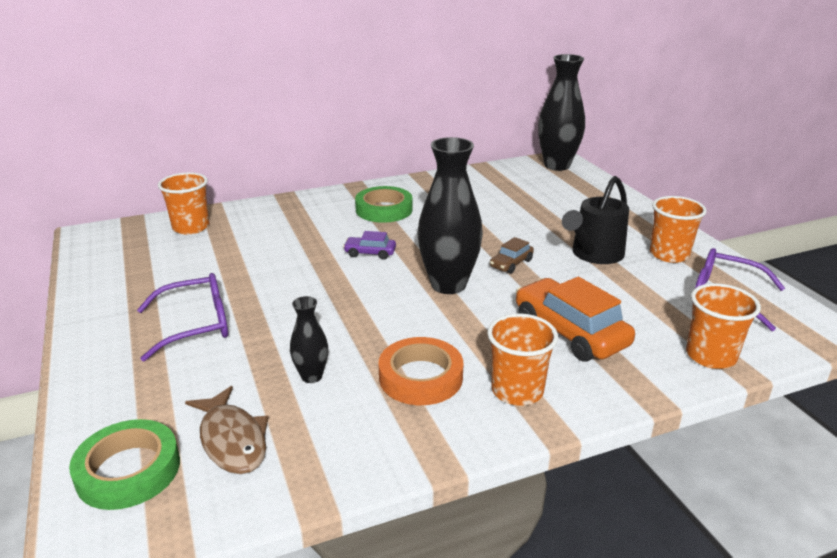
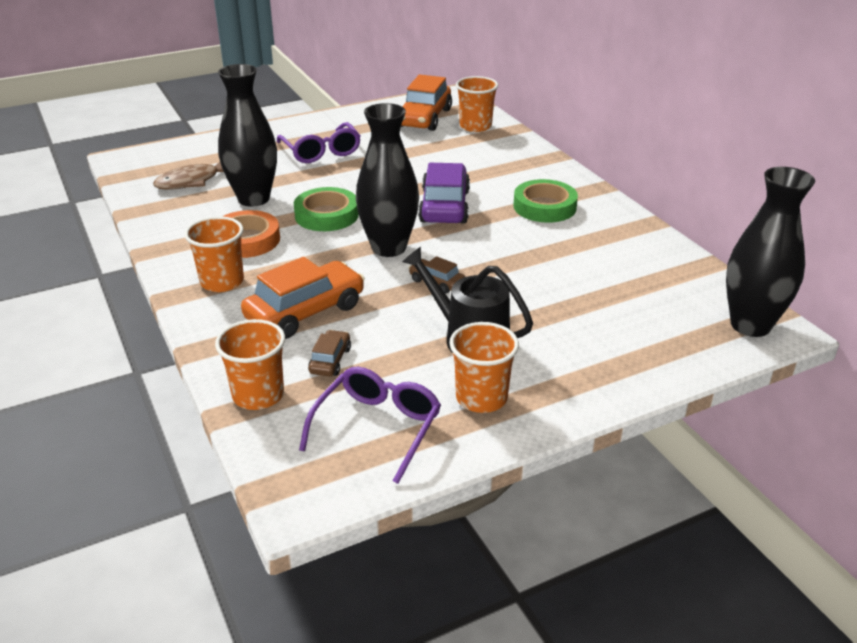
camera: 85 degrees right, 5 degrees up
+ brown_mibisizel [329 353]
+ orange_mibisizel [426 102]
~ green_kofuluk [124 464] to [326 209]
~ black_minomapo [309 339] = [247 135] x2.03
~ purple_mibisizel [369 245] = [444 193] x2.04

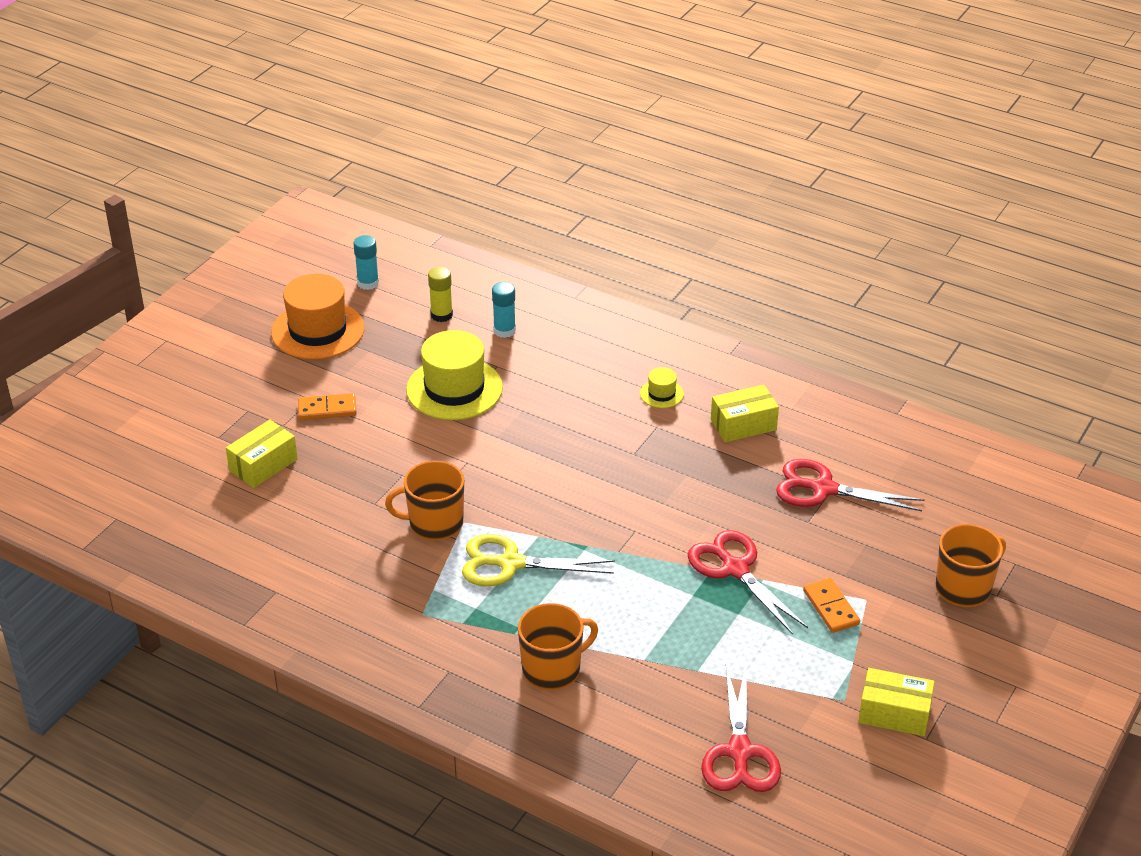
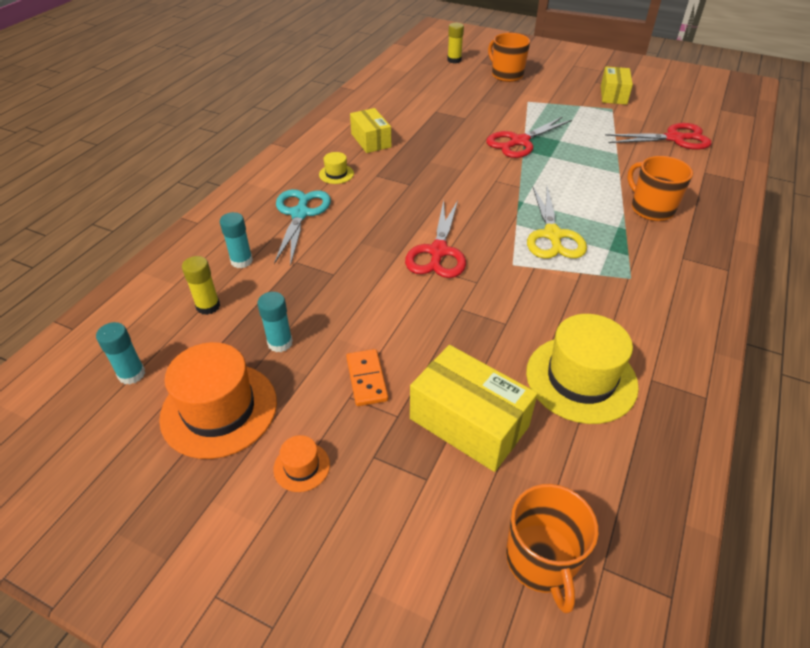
camera: 95 degrees left, 5 degrees up
- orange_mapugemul [831 605]
+ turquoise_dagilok [275 322]
+ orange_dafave [301 463]
+ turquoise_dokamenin [302 227]
+ yellow_dagilok [455 43]
~ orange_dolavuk [424 501] to [552 549]
~ yellow_dafave [454 375] to [582 369]
~ red_dokamenin [850 485] to [435 239]
~ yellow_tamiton [262 454] = [474 408] x1.51

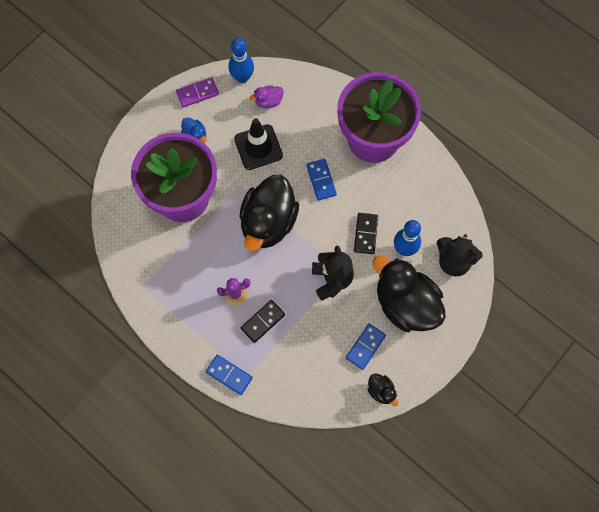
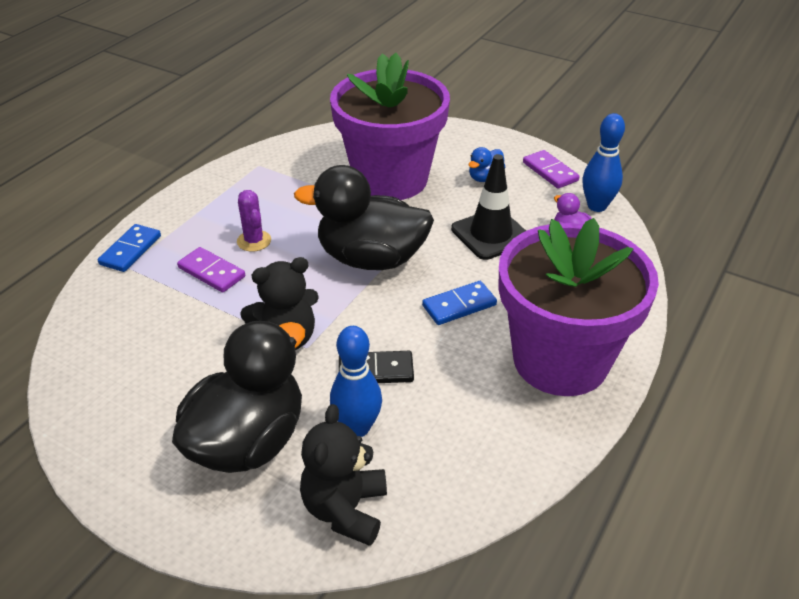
camera: 80 degrees right, 30 degrees down
- blue_mapugemul [366 347]
- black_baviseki [382 389]
~ black_mapugemul [263 321] to purple_mapugemul [211 270]

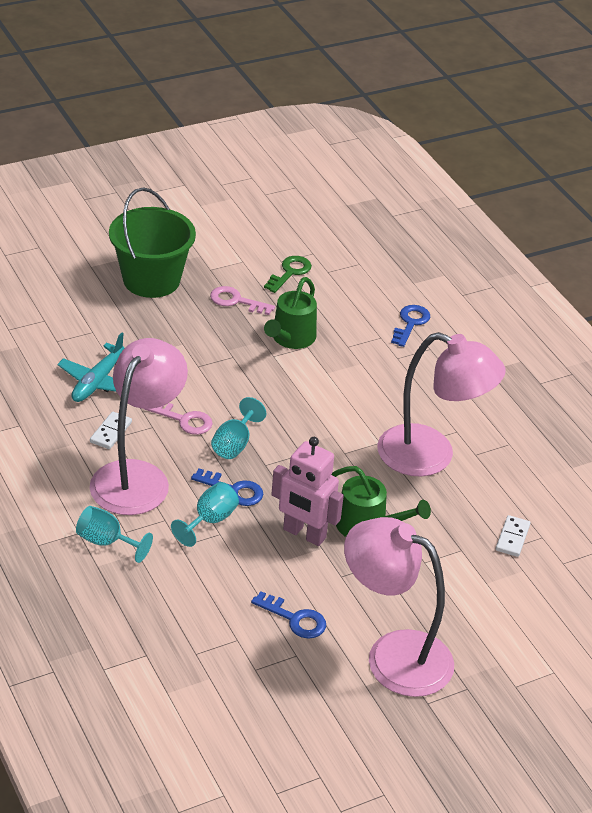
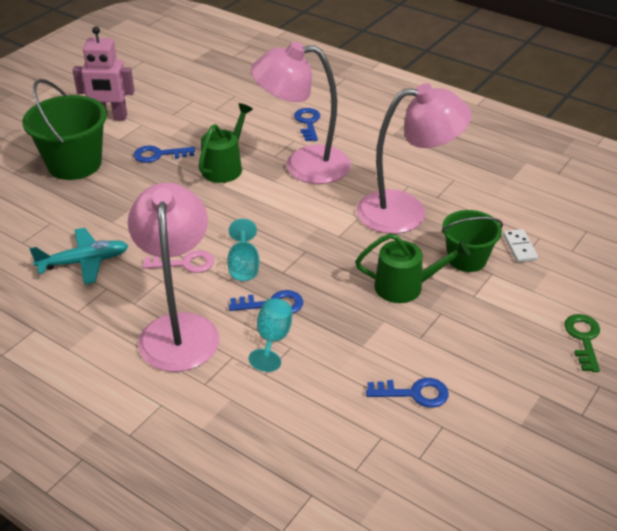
camera: 25 degrees left, 0 degrees up
- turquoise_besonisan [114 534]
- white_mapugemul [111 430]
+ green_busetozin [472 241]
~ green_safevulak [288 274] to [582 343]
~ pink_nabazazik [307 491] to [104 73]
~ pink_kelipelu [399 607] to [301 113]
~ pink_safevulak [242 300] to blue_safevulak [164 154]
~ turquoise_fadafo [90 367] = [79 256] 105 degrees counterclockwise
~ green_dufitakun [290 313] = [225 143] 150 degrees counterclockwise

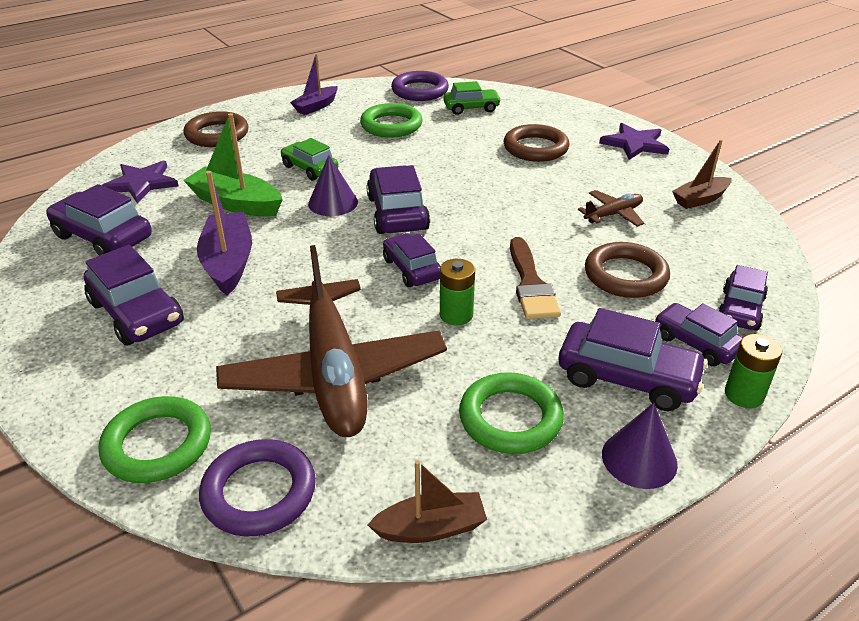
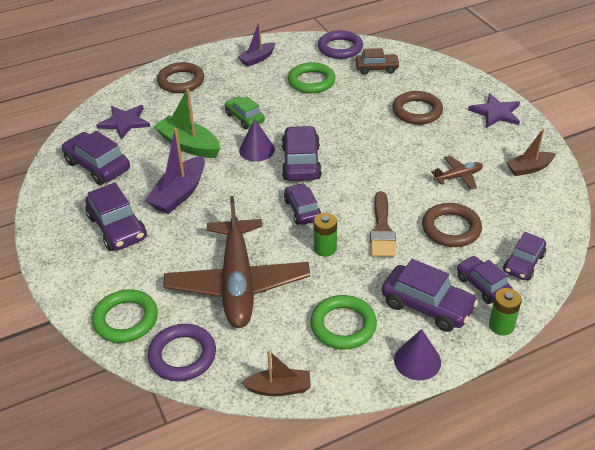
camera: 10 degrees right, 5 degrees up
~ green_mibisizel [472 98] to brown_mibisizel [377 61]
~ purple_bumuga [224 233] = [175 171] 150 degrees counterclockwise

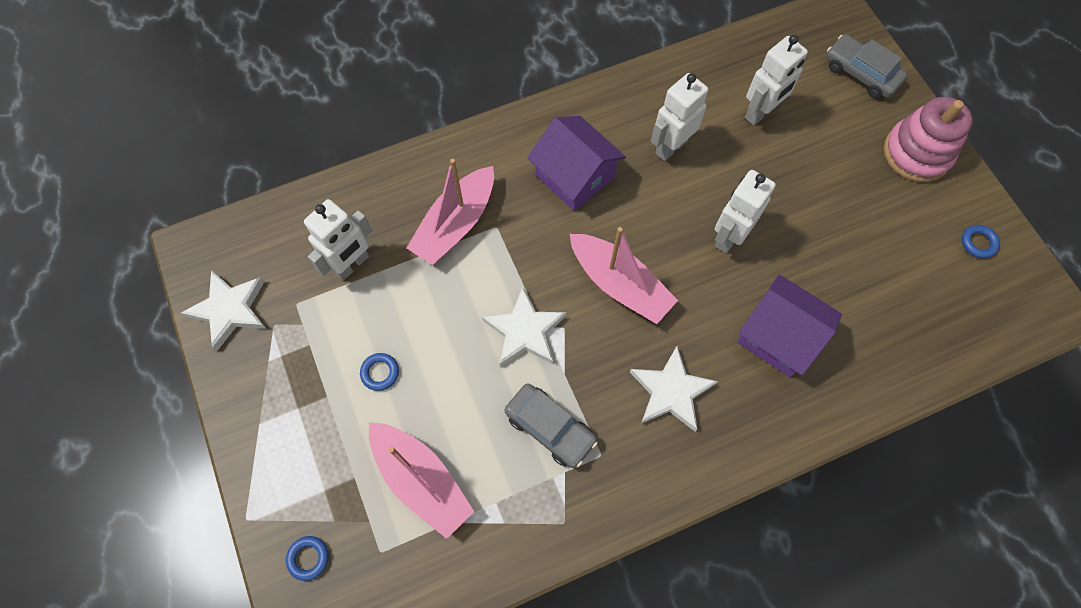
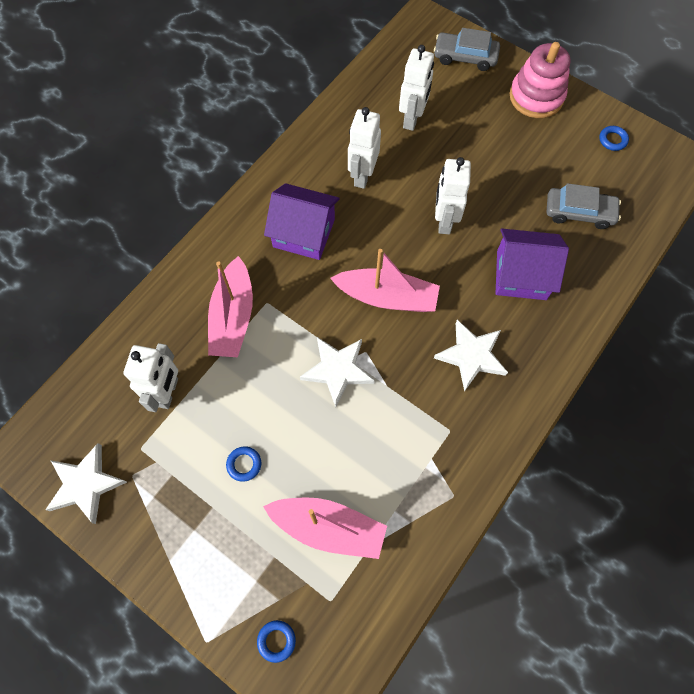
camera: 30 degrees left, 0 degrees up
~ grey_mibisizel [551 425] to [584 206]

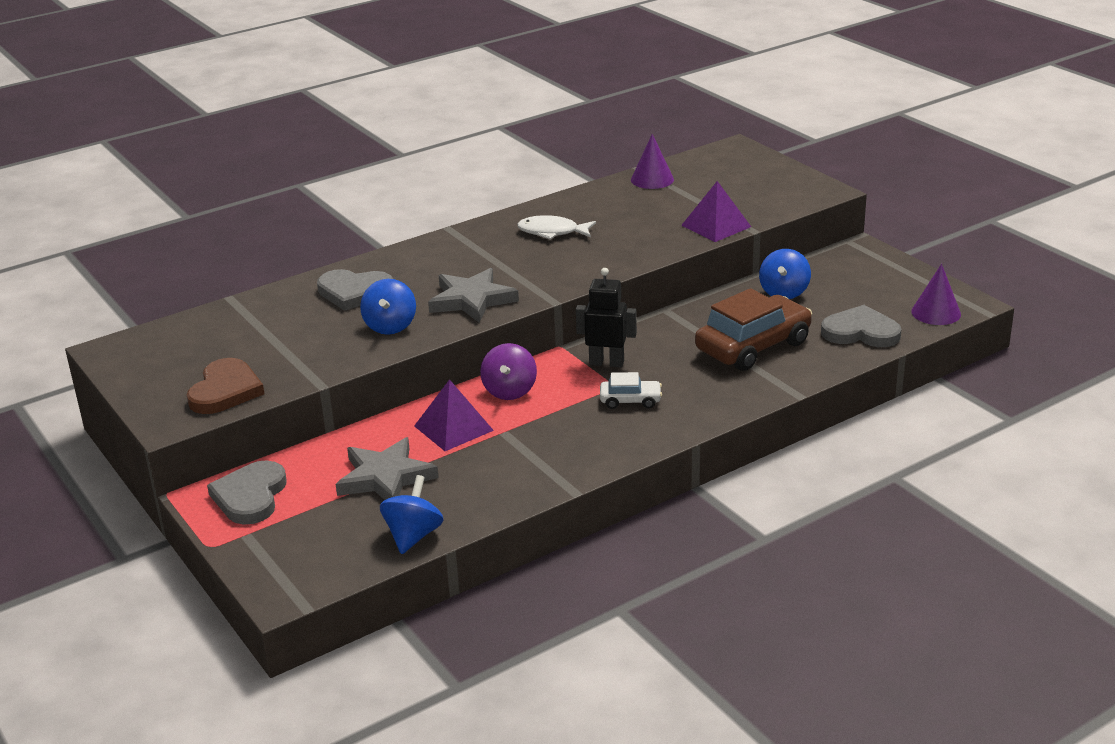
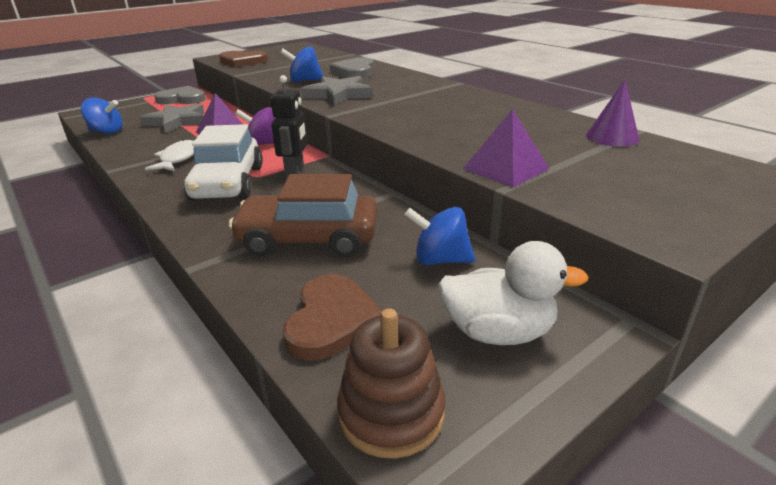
camera: 85 degrees right, 0 degrees up
+ white_baviseki [513 293]
~ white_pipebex [556 227] to [169 155]
~ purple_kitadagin [936 294] to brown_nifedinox [391 384]
~ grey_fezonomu [861 326] to brown_fezonomu [333 317]
~ brown_mibisizel [753 329] = [302 215] 135 degrees clockwise
~ white_mibisizel [631 390] = [223 162] x2.06

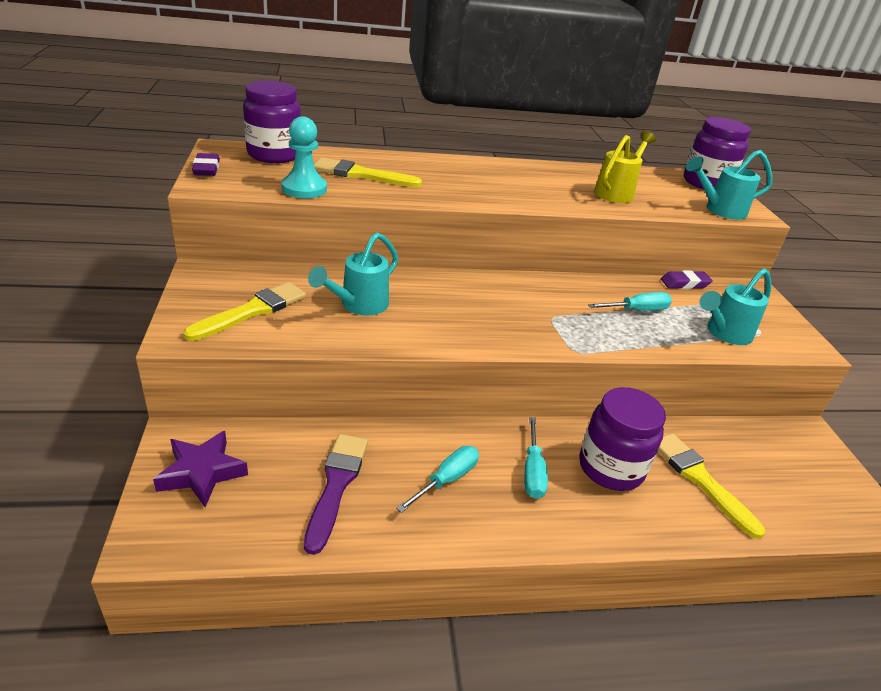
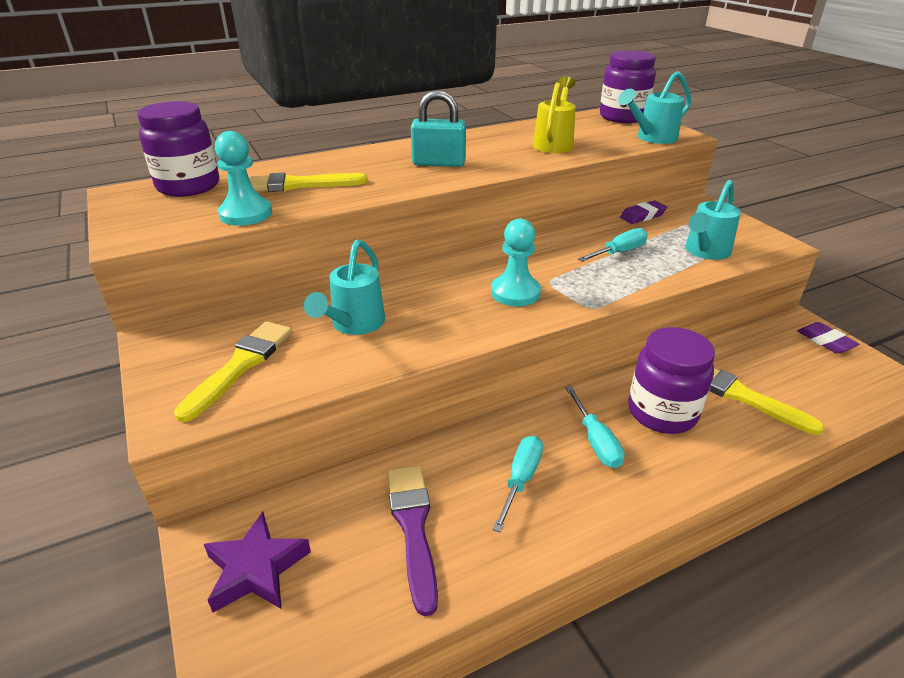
camera: 15 degrees left, 0 degrees up
+ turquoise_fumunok [438 128]
+ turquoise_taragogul [516 262]
~ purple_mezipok [206 164] to [828 338]

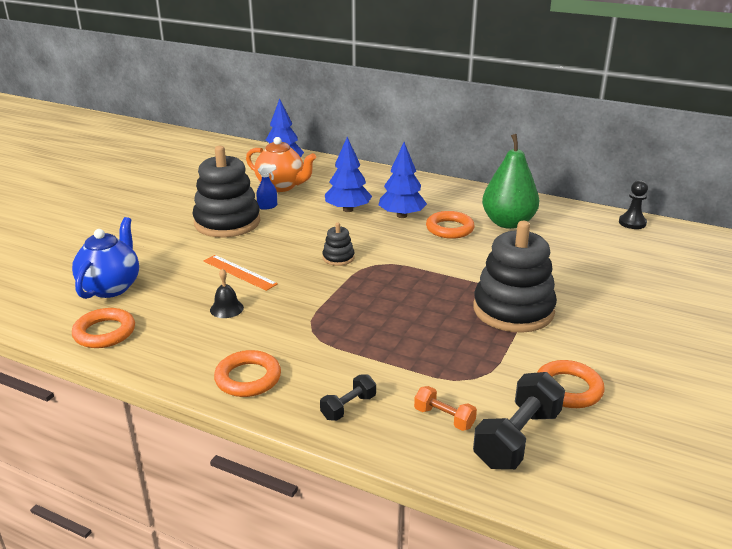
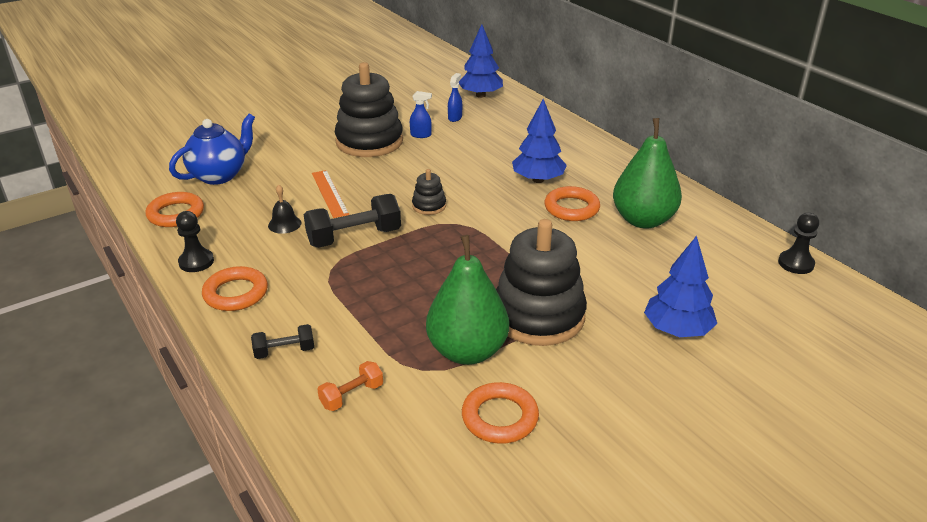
camera: 30 degrees right, 5 degrees up
+ black_taragogul [195 241]
+ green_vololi [467 300]
~ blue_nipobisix [348 174] to [680 286]
~ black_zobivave [519 420] to [352 221]
~ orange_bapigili [281 164] to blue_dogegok [455 97]
~ orange_zobivave [445 408] = [350 386] 75 degrees clockwise

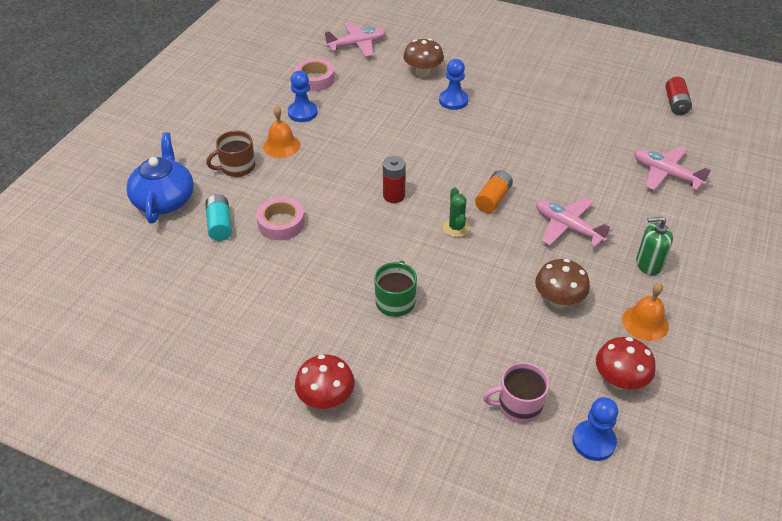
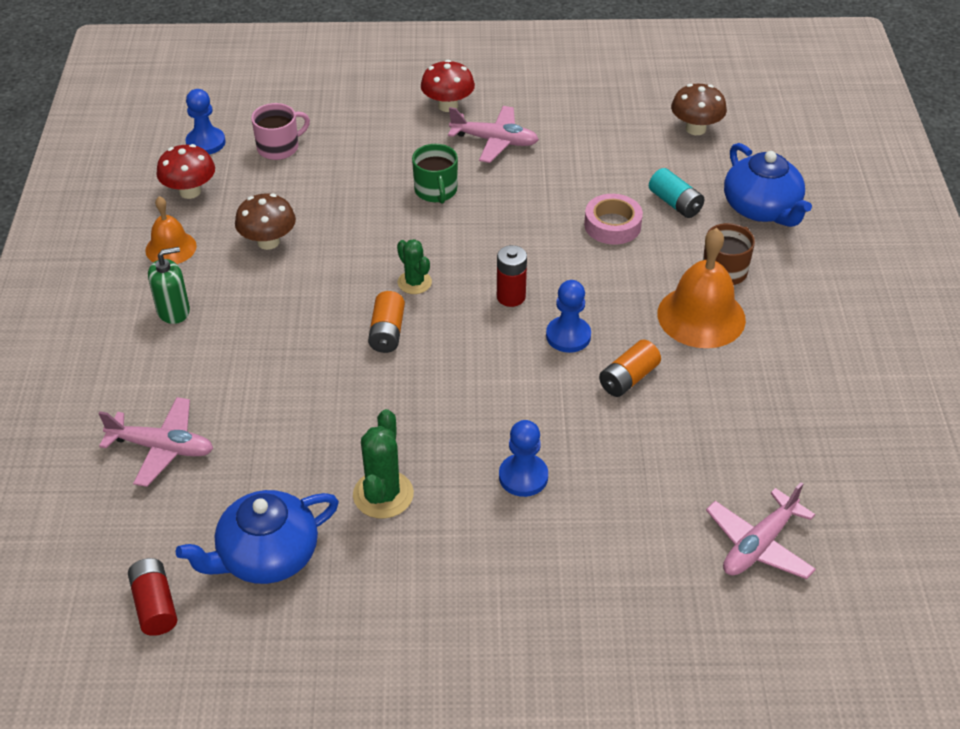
camera: 155 degrees right, 0 degrees up
- pink_kofuluk [315 75]
+ blue_bapigili [257 537]
+ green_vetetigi [383 464]
+ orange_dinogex [630 368]
~ blue_taragogul [303 96] to [568 316]
~ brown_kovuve [423 57] to [699 109]
~ pink_fadafo [574 223] to [493 134]
~ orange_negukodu [281 132] = [702 288] x1.65

